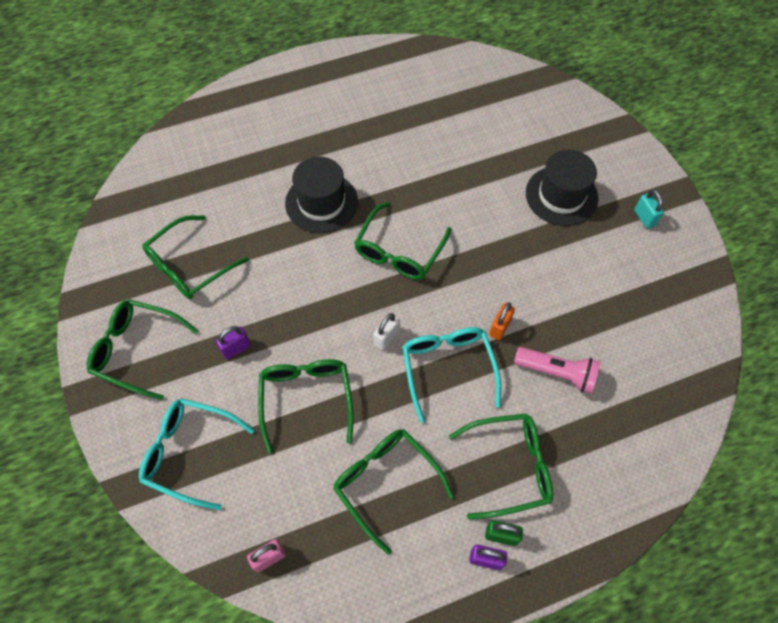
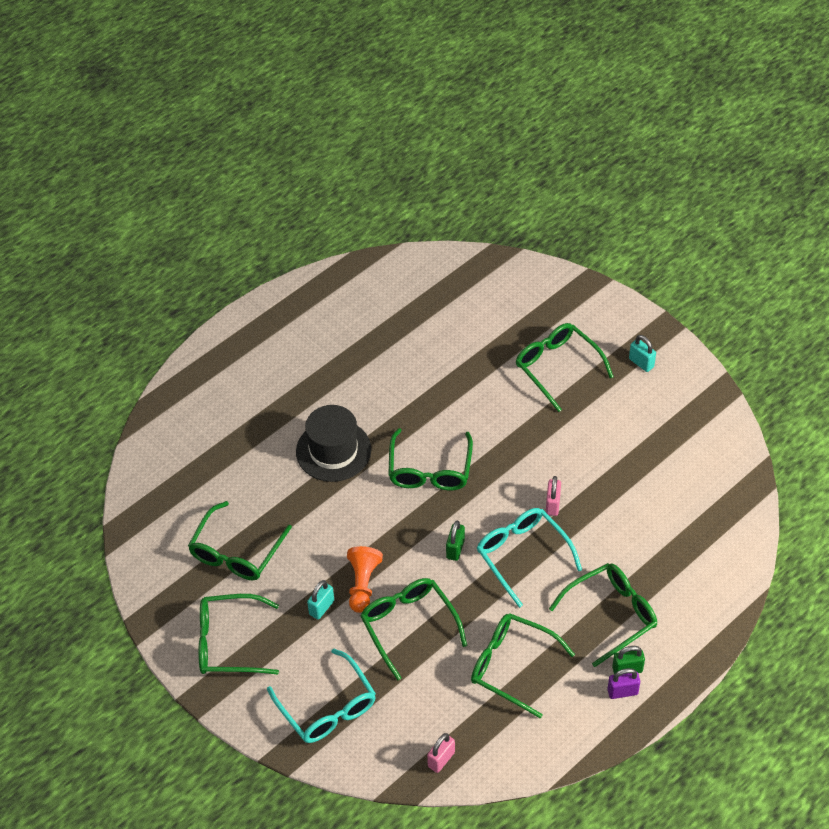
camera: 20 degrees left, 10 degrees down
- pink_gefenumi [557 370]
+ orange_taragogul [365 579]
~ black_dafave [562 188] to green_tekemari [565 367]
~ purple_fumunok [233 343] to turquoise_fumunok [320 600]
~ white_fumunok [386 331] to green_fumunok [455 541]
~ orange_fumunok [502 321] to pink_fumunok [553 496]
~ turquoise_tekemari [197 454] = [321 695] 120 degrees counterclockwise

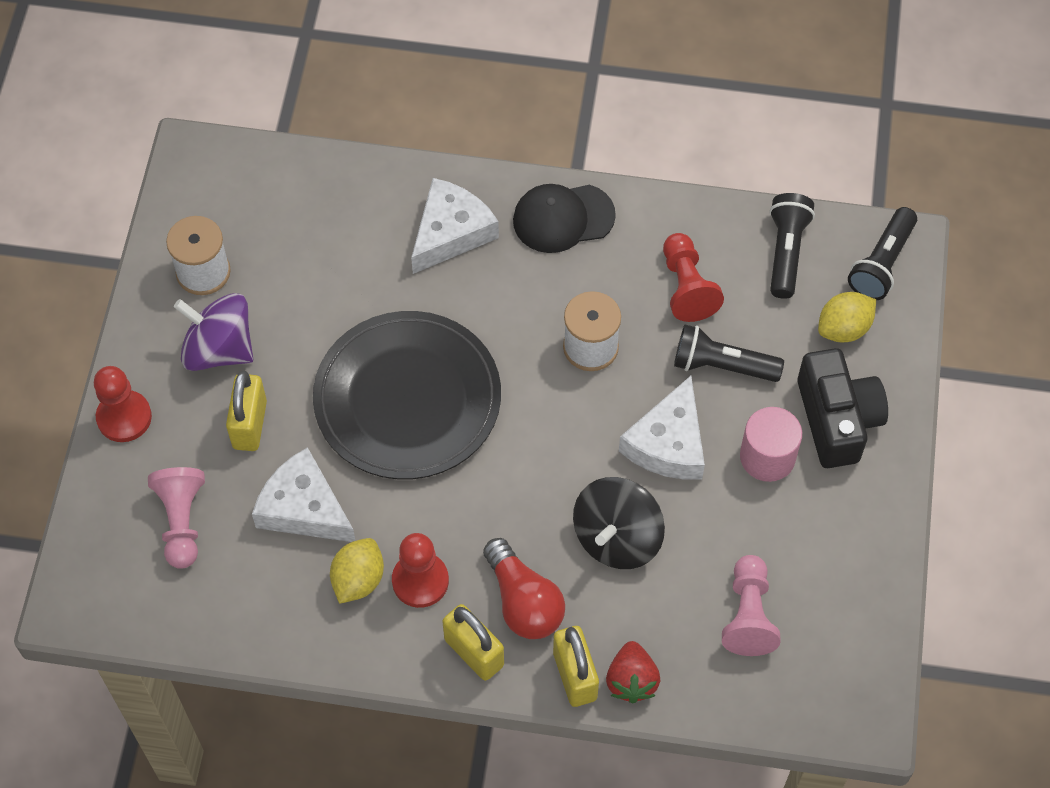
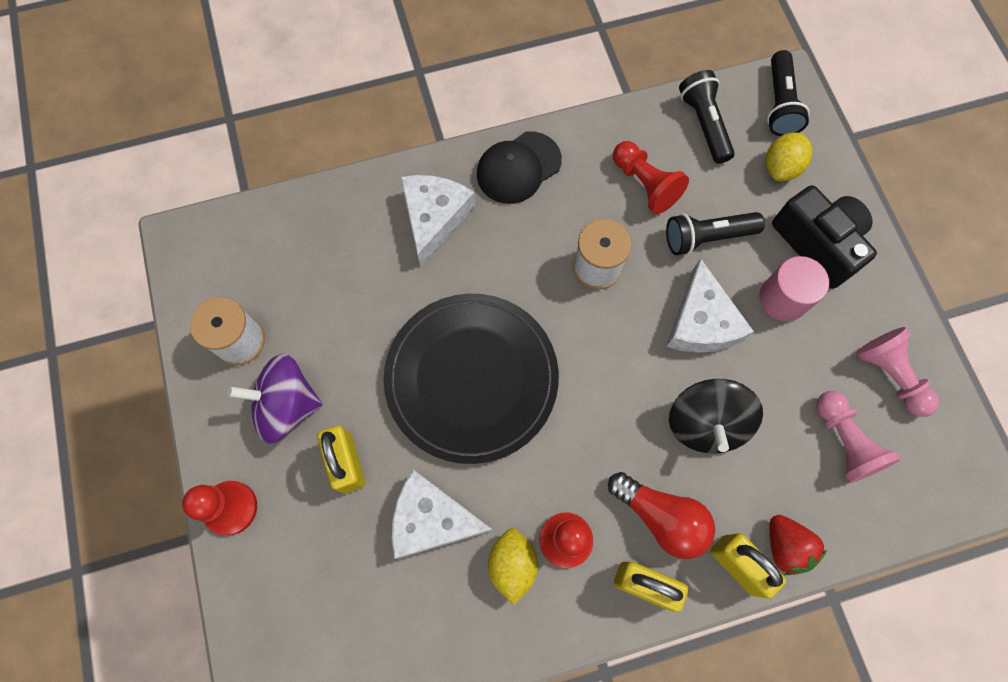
camera: 25 degrees left, 10 degrees up
~ pink_taragogul [176 518] to [897 372]

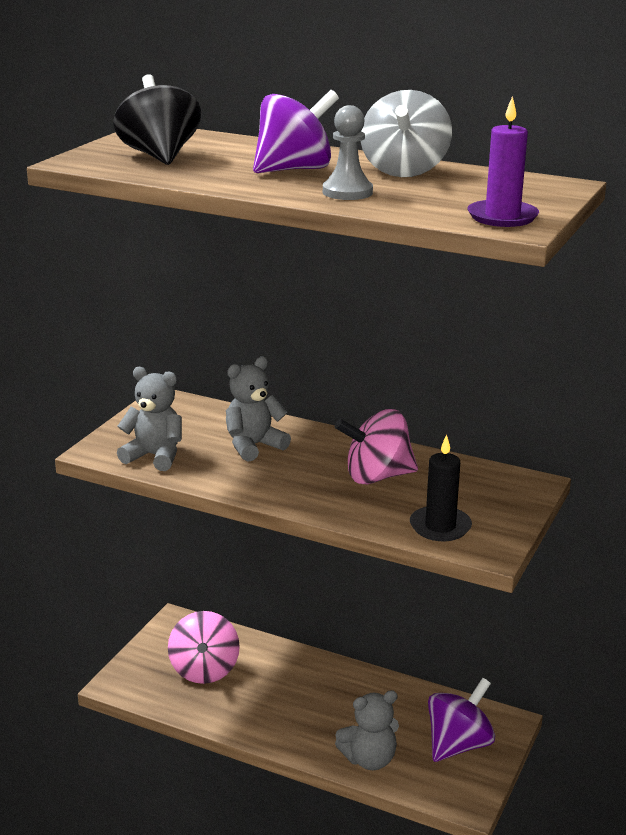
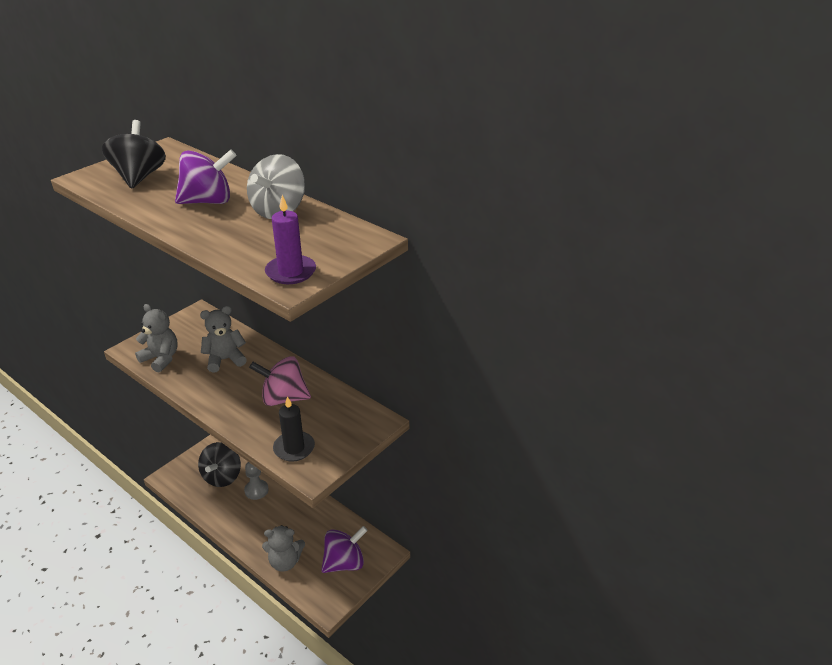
camera: 15 degrees right, 10 degrees up
~ grey_taragogul [348 152] to [256 481]
~ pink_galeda [204 647] to black_galeda [219 464]

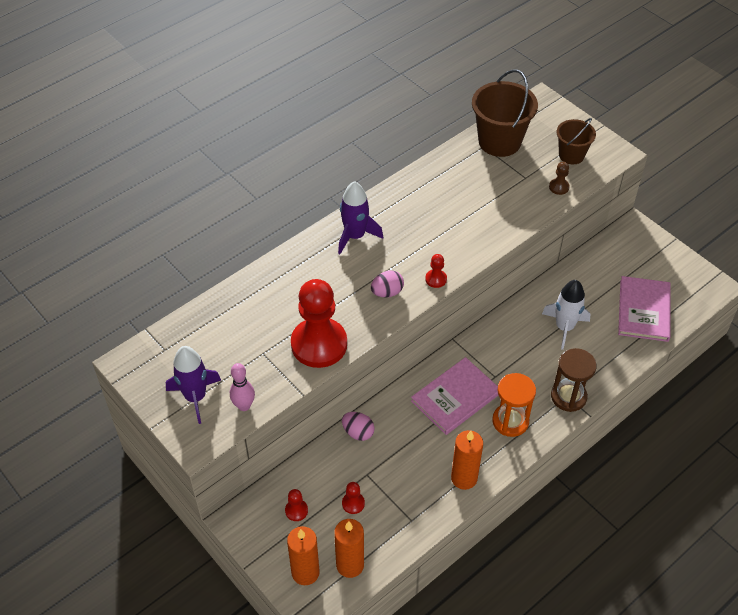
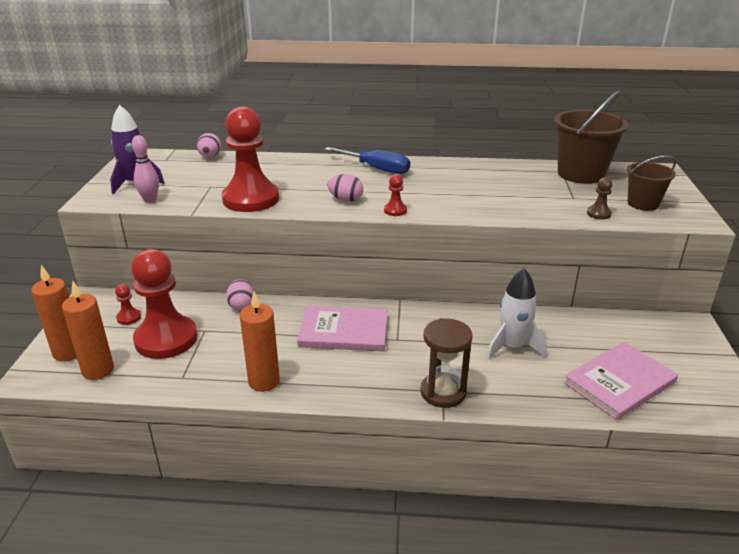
camera: 45 degrees right, 20 degrees down
- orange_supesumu [514 405]
+ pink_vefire [209 145]
~ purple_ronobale [360 217] to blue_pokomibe [367 160]
~ red_taragogul [353 498] = [164 304] x2.50

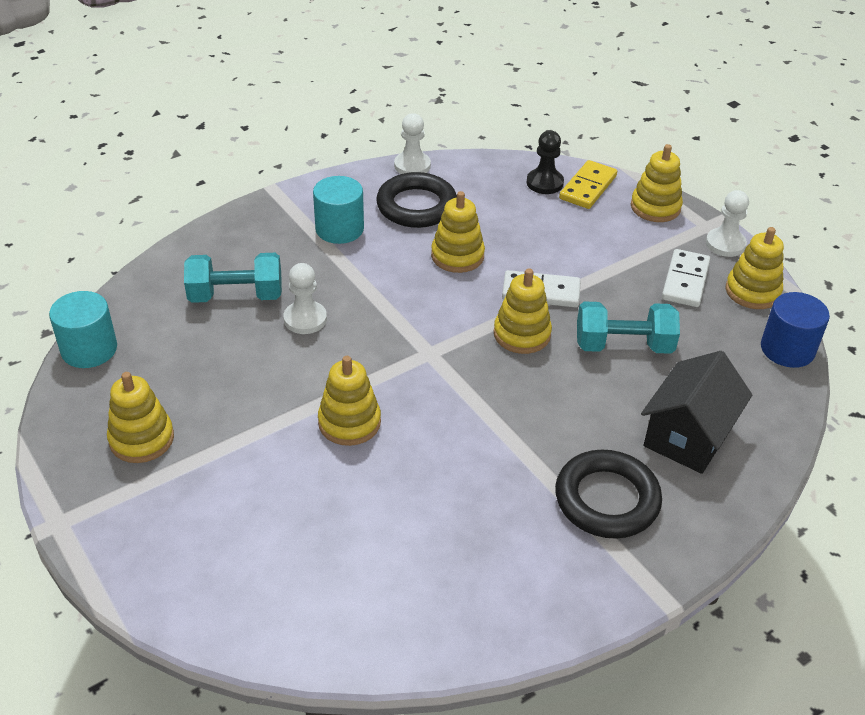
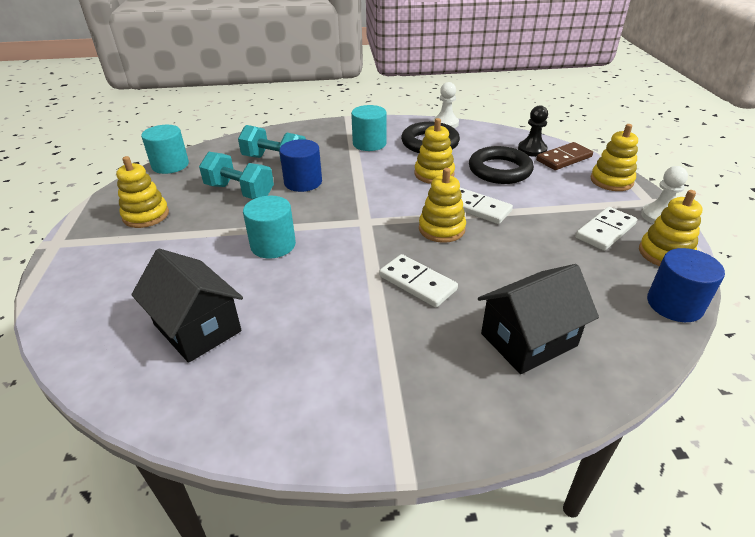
camera: 30 degrees right, 5 degrees down
+ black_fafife [187 306]
+ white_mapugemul [418 280]
~ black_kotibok [608 494] to [501 165]
~ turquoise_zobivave [628 328] to [236 175]
~ white_taragogul [305 298] to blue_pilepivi [300 165]
~ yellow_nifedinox [349 401] to turquoise_pilepivi [269 227]
~ yellow_mapugemul [588 184] to brown_mapugemul [564 156]

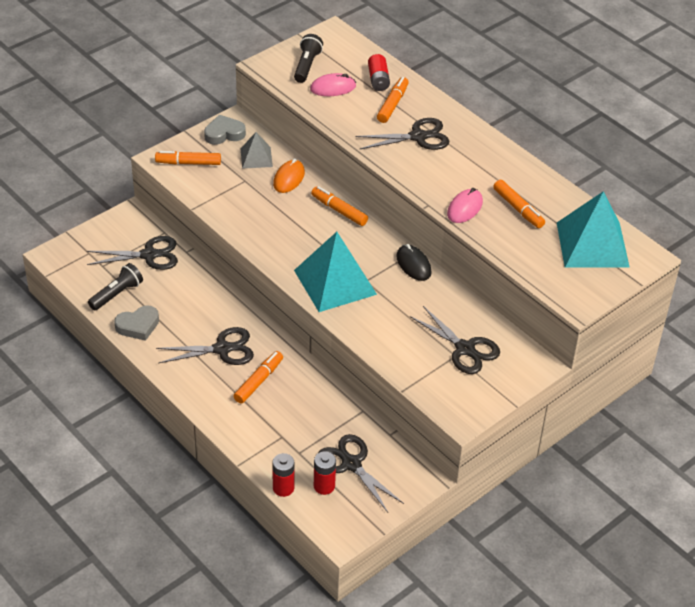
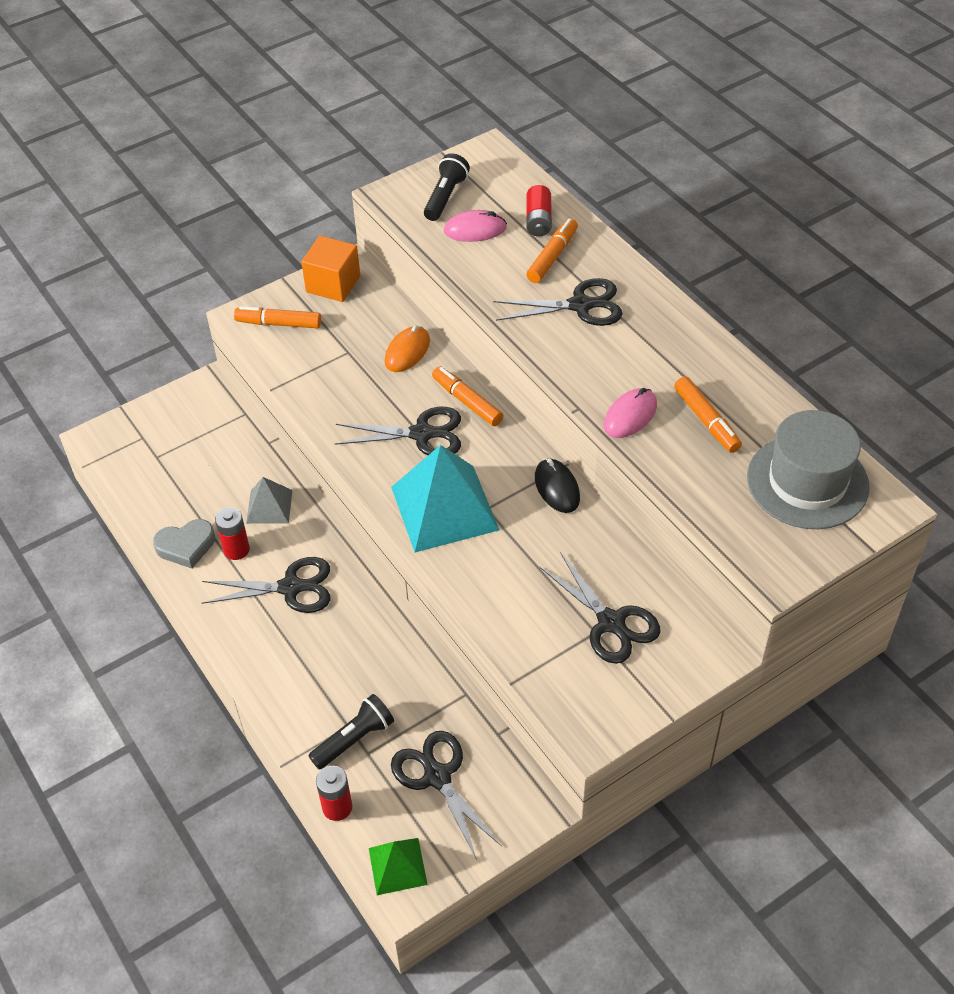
camera: 10 degrees right, 5 degrees up
- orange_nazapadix [258 377]
+ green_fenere [398 866]
~ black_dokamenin [132 253] to [398 431]
~ black_gefenumi [115 286] to [351 732]
~ grey_fenere [257 150] to [269 500]
~ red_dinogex [325 473] to [232 533]
~ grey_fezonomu [225 130] to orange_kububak [330 269]
~ turquoise_fenere [593 229] to grey_dafave [808 469]

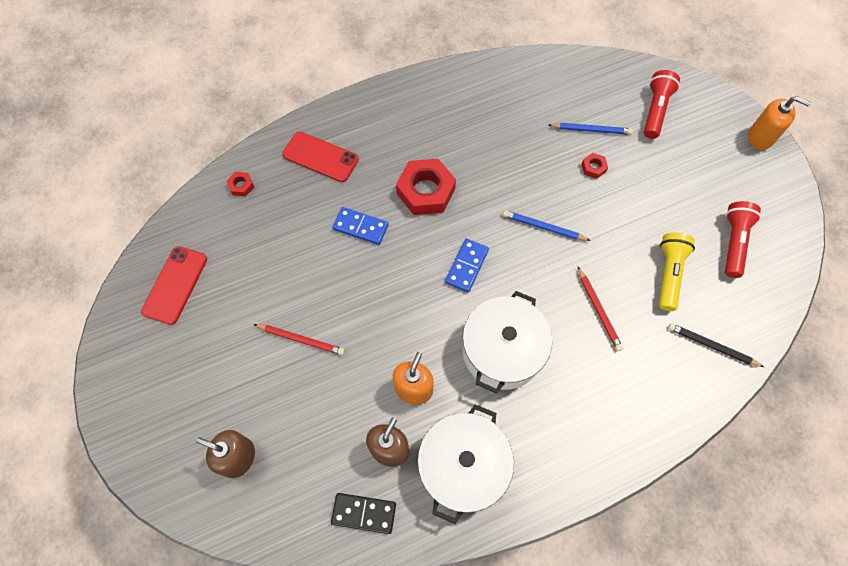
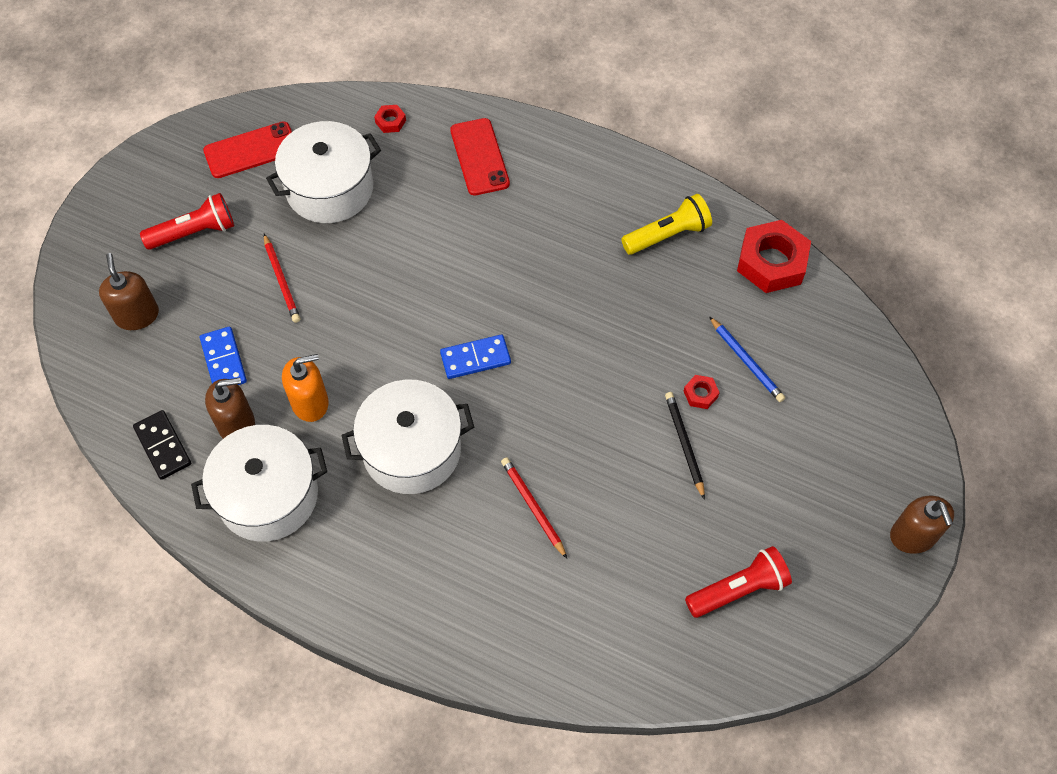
camera: 50 degrees right, 5 degrees down
- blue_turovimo [547 225]
+ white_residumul [323 172]
~ blue_mapugemul [360 226] to [223 356]
~ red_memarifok [426 187] to [774 256]
~ red_gefenumi [662 104] to [187 221]
~ yellow_gefenumi [677 272] to [666 224]
~ black_turovimo [716 345] to [685 446]
~ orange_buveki [779 123] to brown_buveki [922 525]
~ red_turovimo [600 309] = [534 508] 120 degrees clockwise

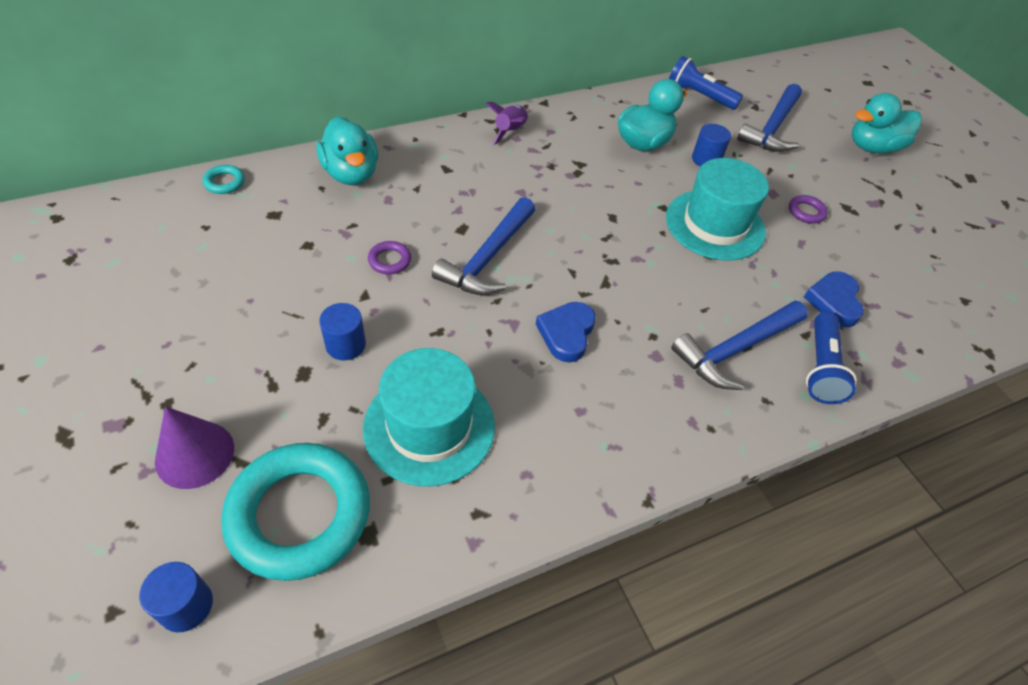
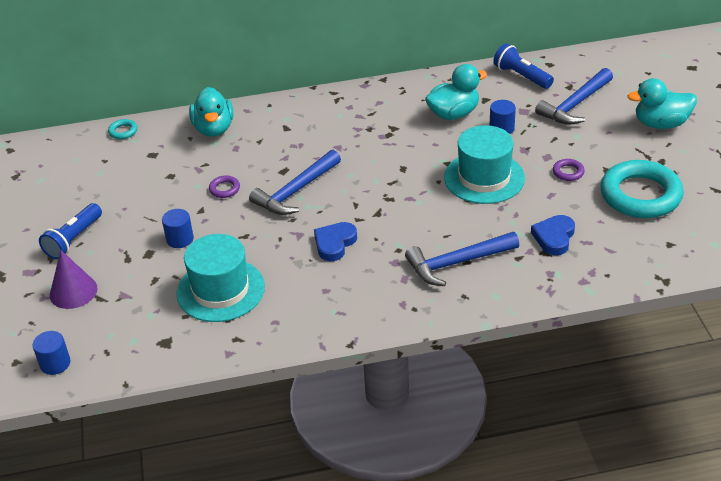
camera: 20 degrees right, 10 degrees down
- purple_ronobale [507 123]
~ turquoise_kotibok [295 512] to [642 189]
~ blue_gefenumi [831 358] to [70 231]

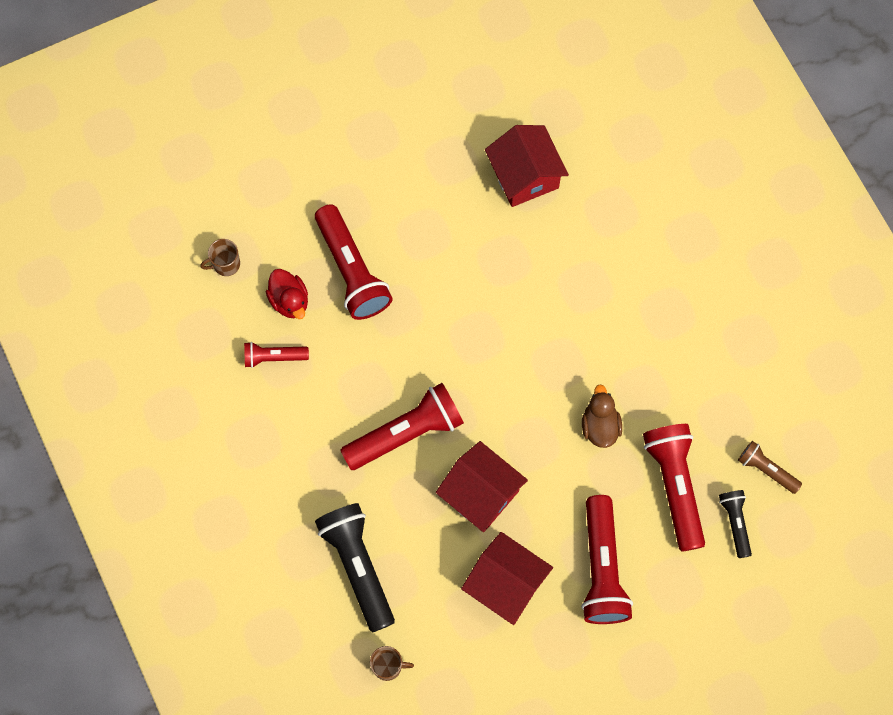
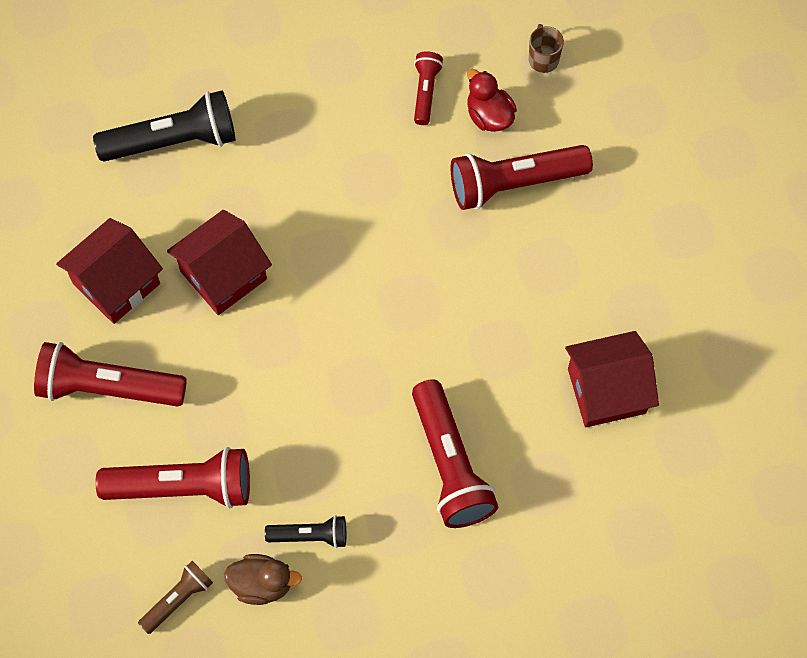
camera: 100 degrees right, 5 degrees down
- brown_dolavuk [392 663]
~ red_gefenumi [402 426] to [455 453]
~ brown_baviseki [602 416] to [263 579]
~ black_gefenumi [735 524] to [305 531]
~ red_baviseki [287 294] = [492 100] 75 degrees clockwise

